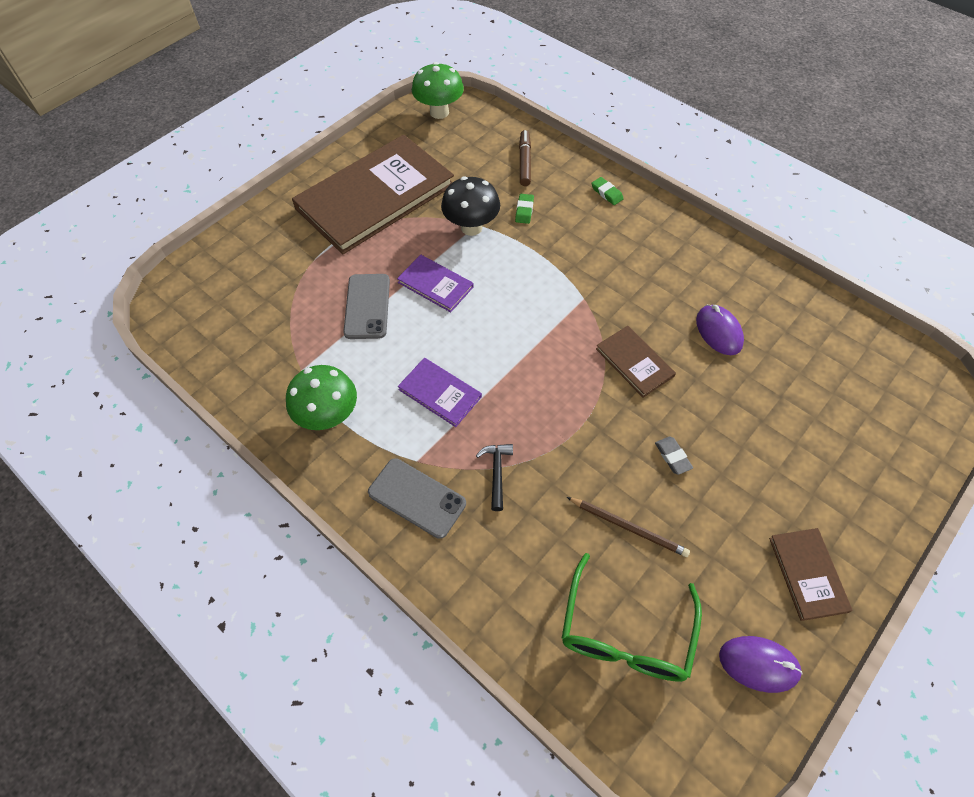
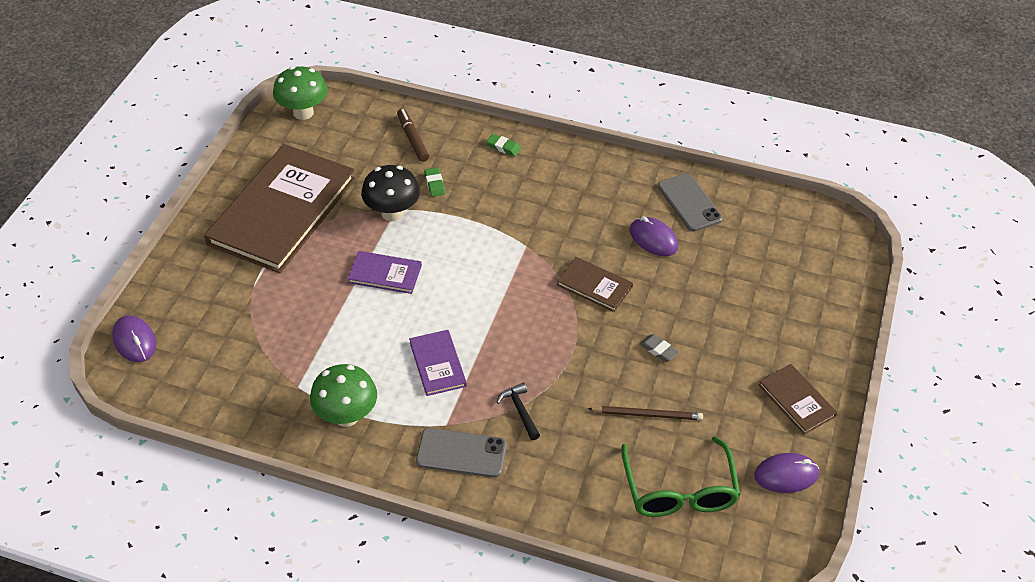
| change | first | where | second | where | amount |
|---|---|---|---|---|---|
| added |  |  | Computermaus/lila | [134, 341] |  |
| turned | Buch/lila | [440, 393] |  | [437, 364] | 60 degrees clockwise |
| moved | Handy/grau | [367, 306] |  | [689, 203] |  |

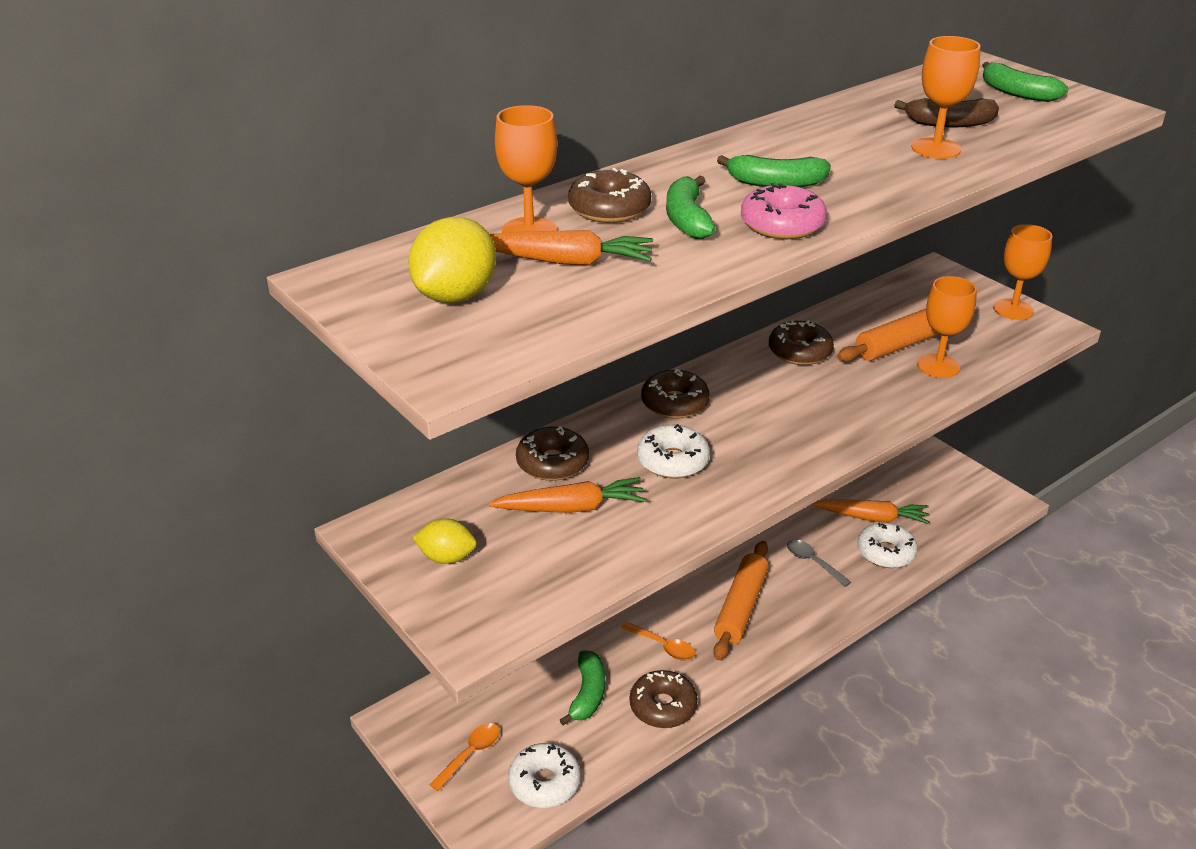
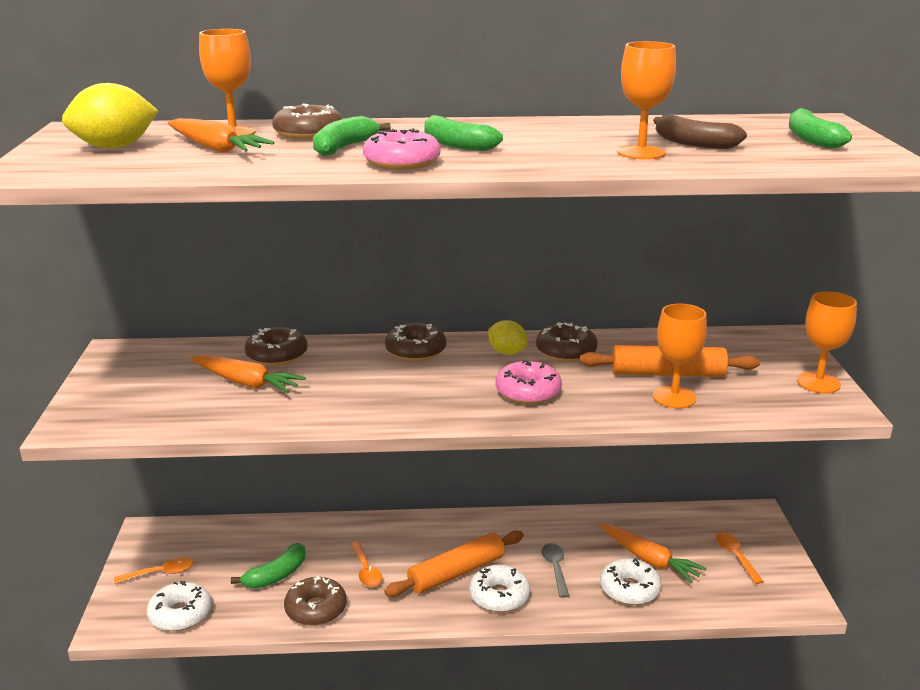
| change | first | where | second | where | amount |
|---|---|---|---|---|---|
| moved | Donut/weiß | [672, 461] |  | [499, 596] |  |
| moved | Zitrone/gelb | [447, 557] |  | [507, 352] |  |
| added |  |  | Donut/rosa | [528, 392] |  |
| added |  |  | Löffel/orange | [735, 557] |  |

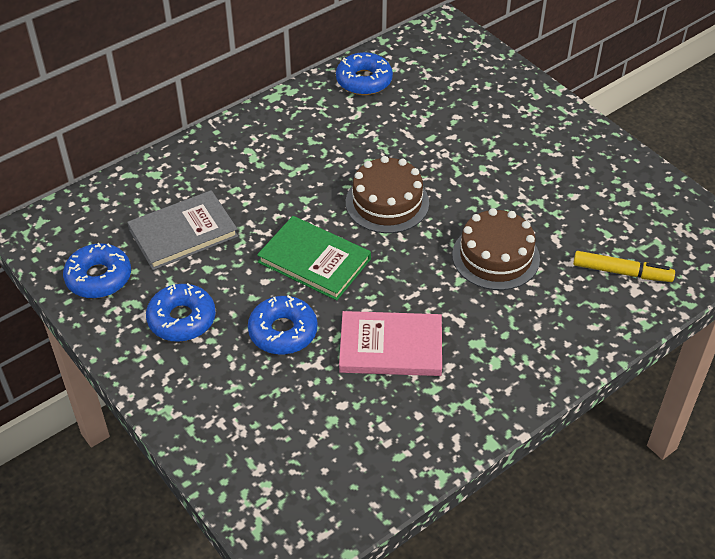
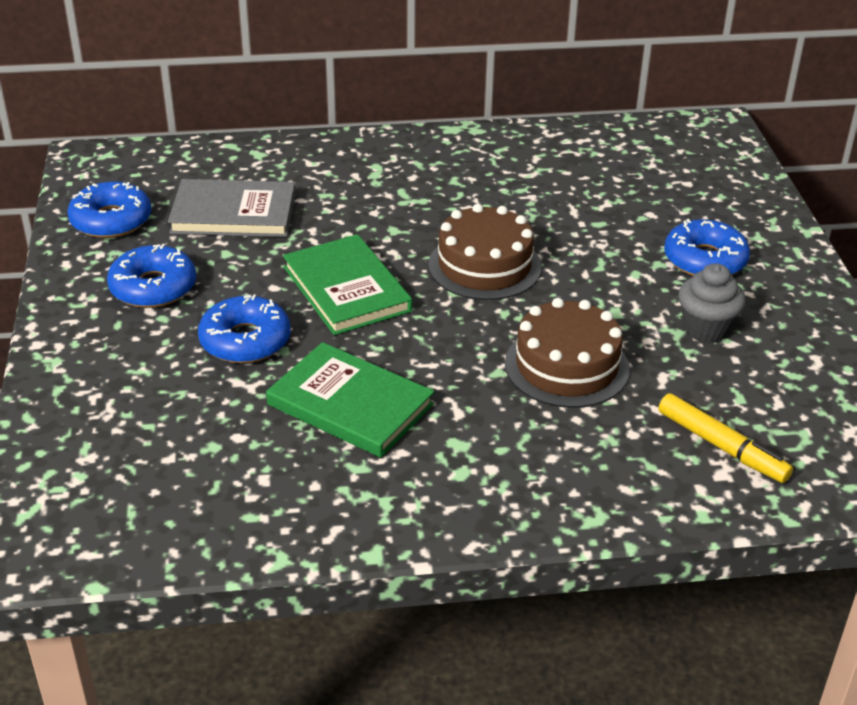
| change | first | where | second | where | amount |
|---|---|---|---|---|---|
| recoloured | Buch/rosa | [391, 347] | Buch/grün | [350, 404] |  |
| moved | Donut/blau | [364, 81] |  | [705, 260] |  |
| added |  |  | Muffin/grau | [706, 328] |  |

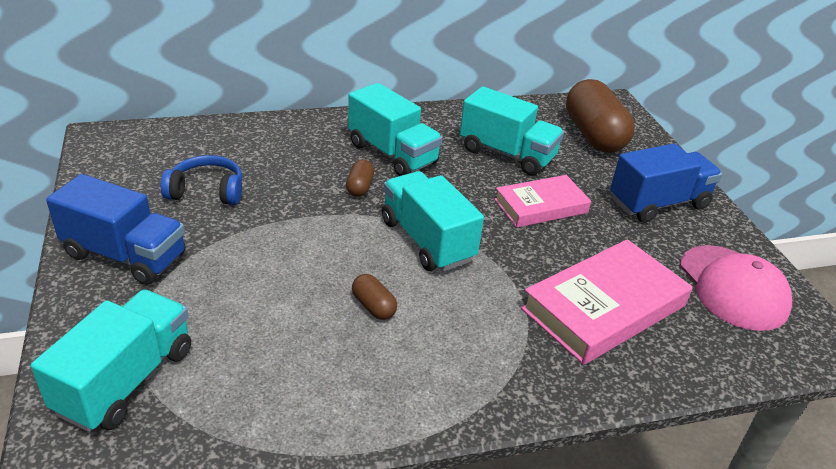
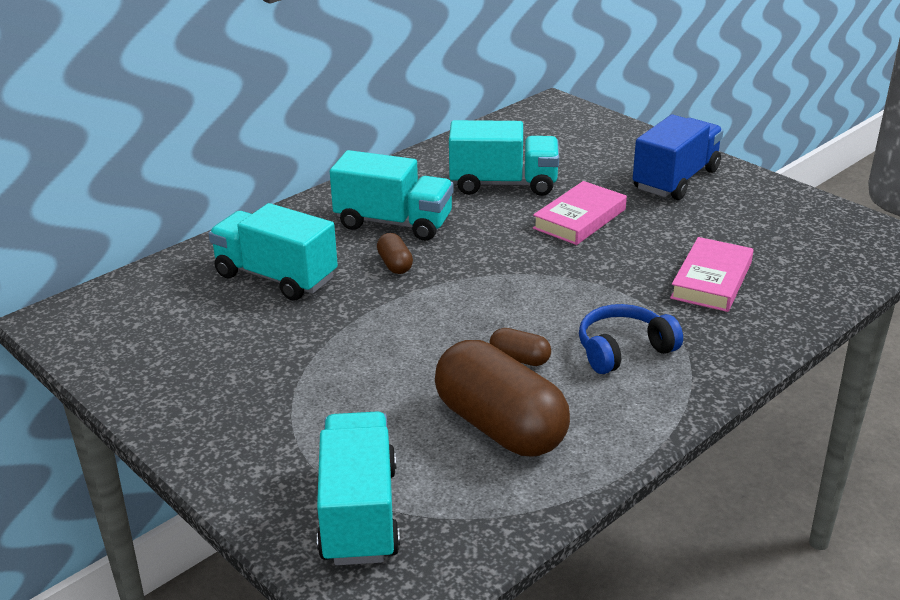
| change | first | where | second | where | amount |
|---|---|---|---|---|---|
| moved | Lastwagen/türkis | [427, 240] |  | [276, 277] |  |
| moved | Kapsel/braun | [593, 135] |  | [500, 426] |  |
| moved | Kopfhörer/blau | [207, 191] |  | [623, 350] |  |
| resized | Buch/rosa | [604, 307] |  | [711, 280] | x0.65 |
| removed | Lastwagen/blau | [125, 255] |  |  |  |
| removed | Kappe/rosa | [733, 287] |  |  |  |

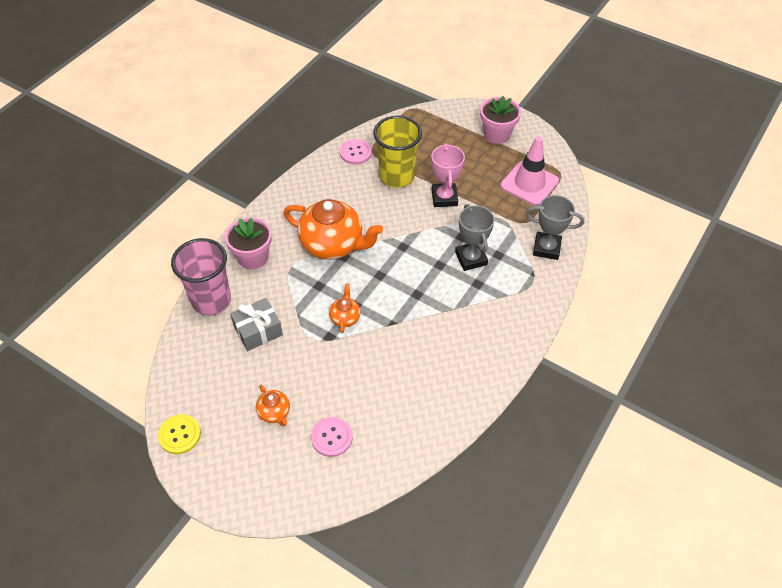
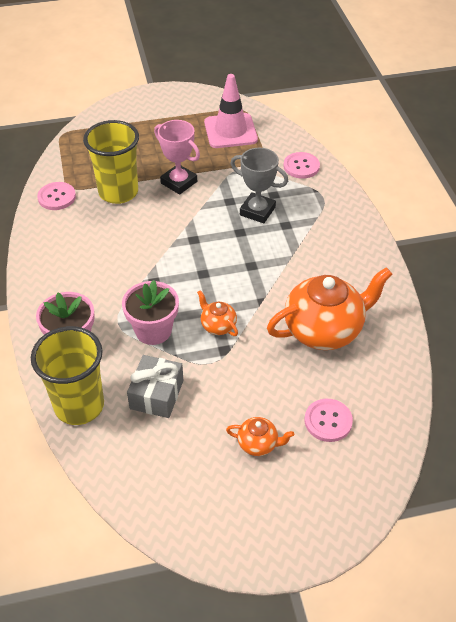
| change | first | where | second | where | amount |
|---|---|---|---|---|---|
| recoloured | Becher/rosa | [211, 301] | Becher/gelb | [79, 406] |  |
| moved | Blumentopf/rosa | [497, 134] |  | [153, 330] |  |
| moved | Teekanne/orange | [333, 245] |  | [324, 330] |  |
| replaced | Pokal/grau | [546, 248] | Knopf/rosa | [301, 166] |  |
| removed | Knopf/gelb | [180, 435] |  |  |  |

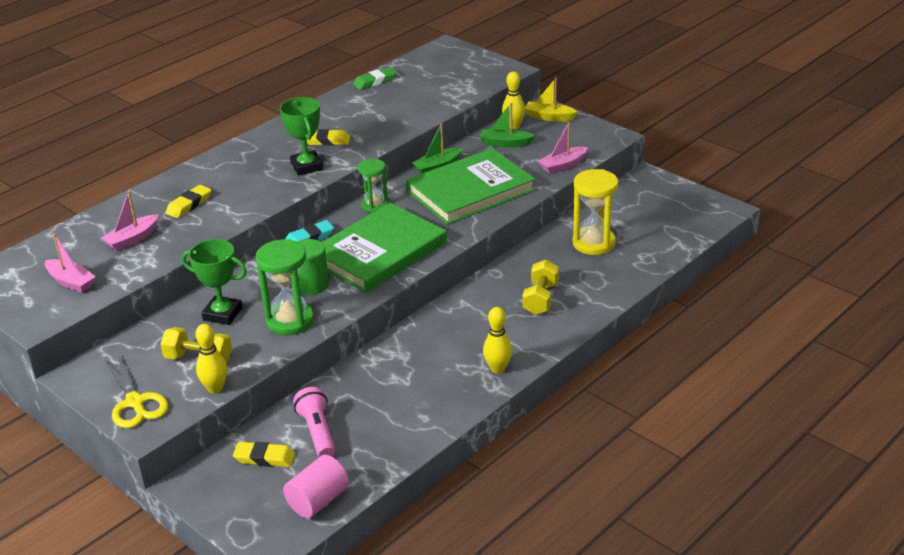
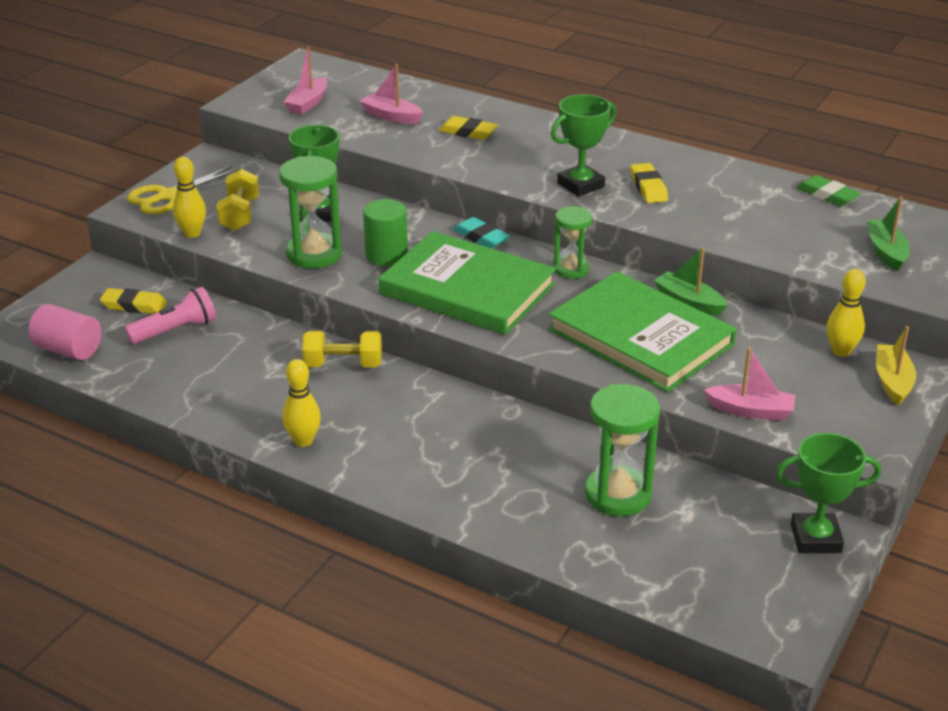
| change | first | where | second | where | amount |
|---|---|---|---|---|---|
| turned | Radiergummi/gelb | [264, 458] |  | [134, 305] | 75 degrees counterclockwise |
| moved | Hantel/gelb | [540, 299] |  | [343, 365] |  |
| recoloured | Sanduhr/gelb | [594, 243] | Sanduhr/grün | [618, 495] |  |
| turned | Boot/rosa | [563, 166] |  | [751, 411] | 150 degrees clockwise |
| added |  |  | Pokal/grün | [815, 538] |  |
| moved | Boot/grün | [505, 143] |  | [886, 252] |  |

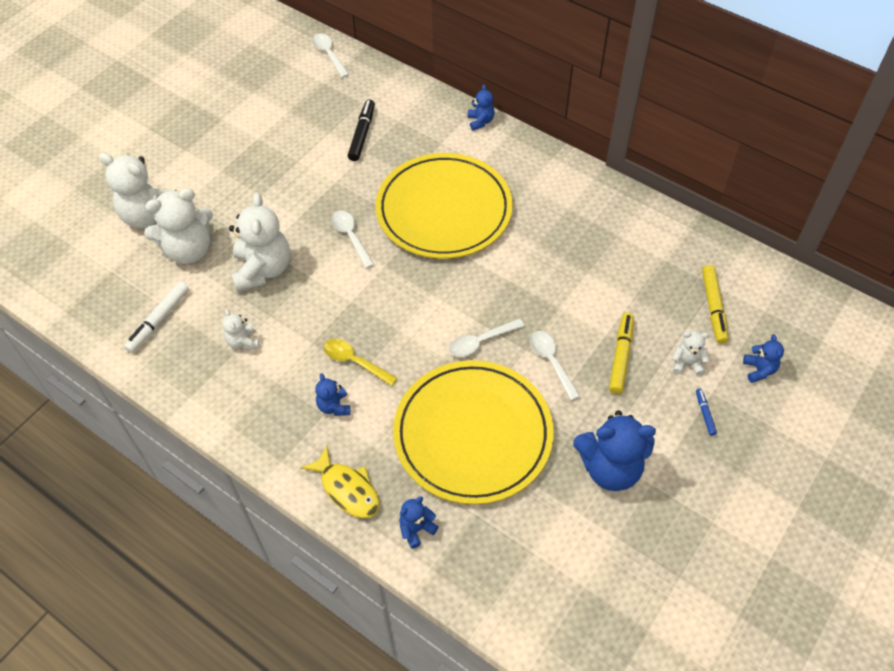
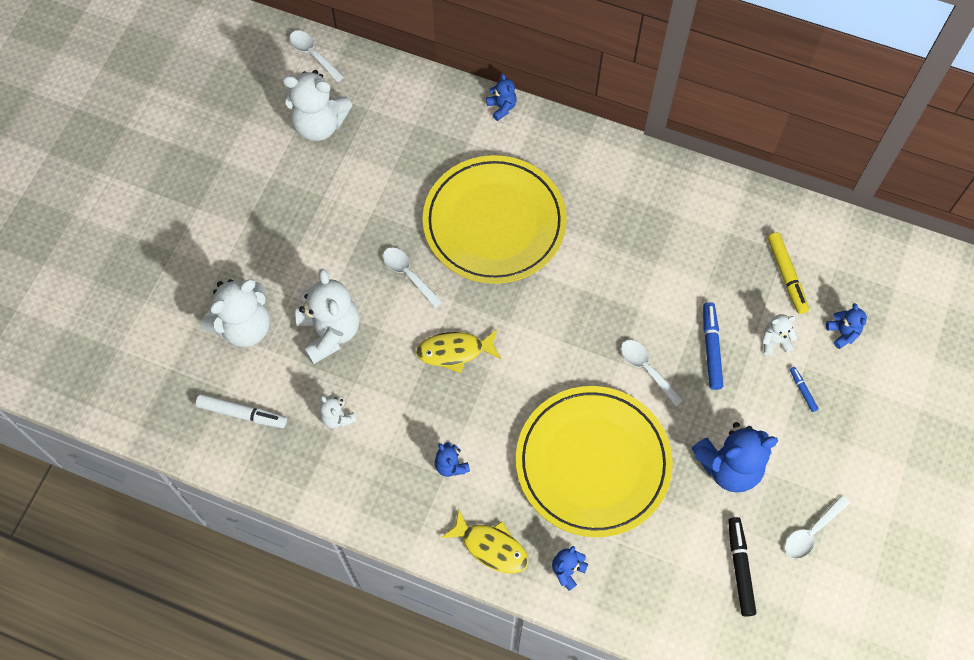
| change | first | where | second | where | amount |
|---|---|---|---|---|---|
| turned | Filzstift/weiß | [158, 321] |  | [242, 414] | 90 degrees counterclockwise |
| moved | Teddybär/weiß | [149, 215] |  | [319, 125] |  |
| added |  |  | Fisch/gelb | [455, 351] |  |
| recoloured | Filzstift/gelb | [621, 356] | Filzstift/blau | [711, 348] |  |
| moved | Filzstift/schwarz | [362, 134] |  | [740, 568] |  |
| moved | Löffel/weiß | [480, 342] |  | [811, 532] |  |
| removed | Löffel/gelb | [355, 361] |  |  |  |

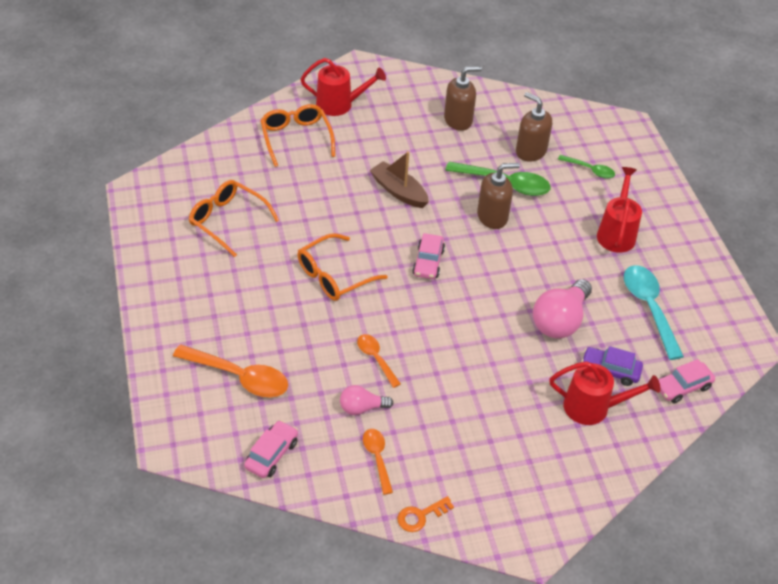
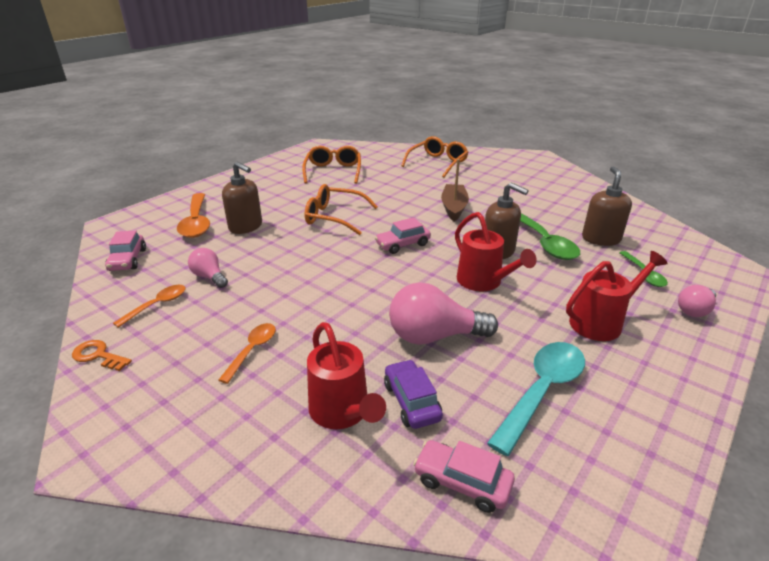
| change | first | where | second | where | amount |
|---|---|---|---|---|---|
| turned | Auto/rosa | [271, 454] |  | [128, 260] | 90 degrees clockwise |
| moved | Löffel/orange | [376, 358] |  | [252, 350] |  |
| moved | Seifenspender/braun | [458, 120] |  | [246, 227] |  |
| moved | Gießkanne/rot | [340, 104] |  | [484, 282] |  |
| added |  |  | Glühbirne/rosa | [694, 310] |  |

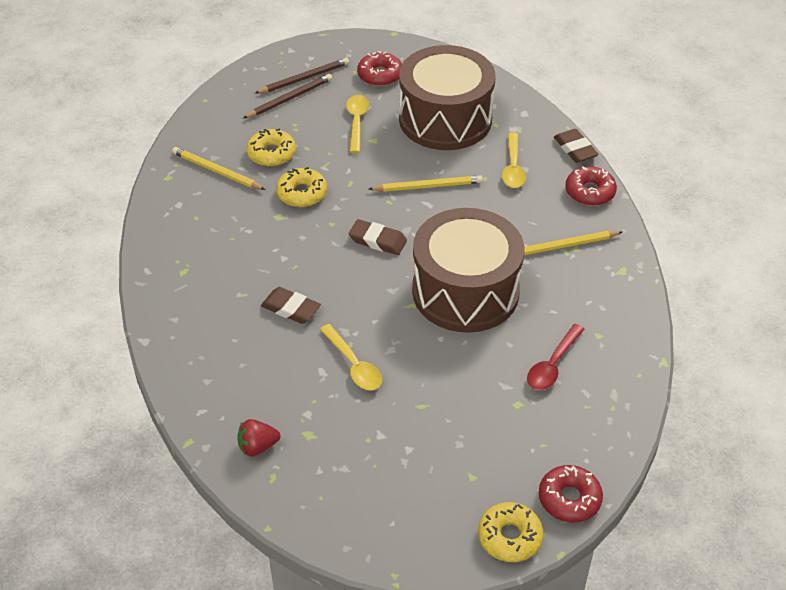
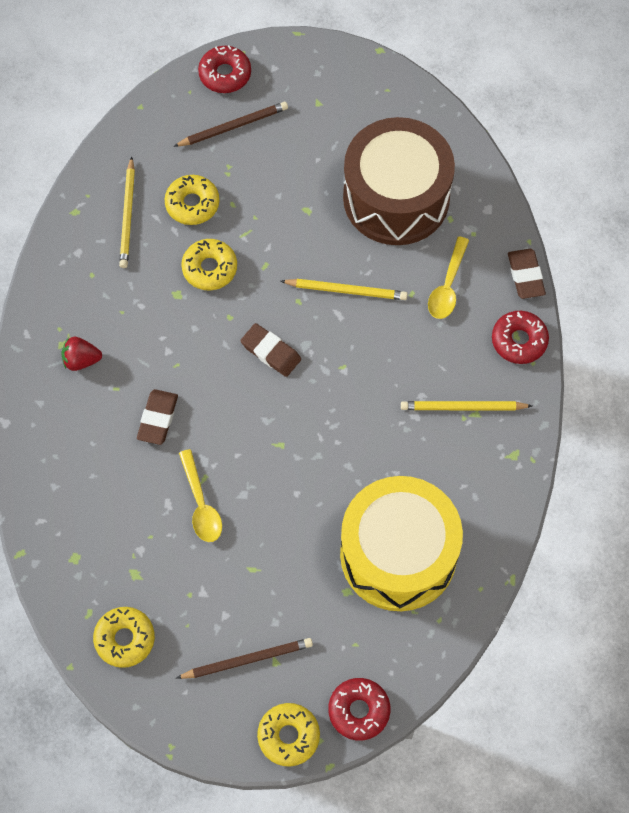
| change | first | where | second | where | amount |
|---|---|---|---|---|---|
| moved | Erdbeere/rot | [258, 447] |  | [81, 360] |  |
| added |  |  | Donut/gelb | [125, 639] |  |
| turned | Bleistift/gelb | [216, 171] |  | [128, 215] | 135 degrees counterclockwise |
| turned | Radiergummi/braun | [291, 308] |  | [158, 419] | 60 degrees clockwise |
| moved | Bleistift/braun | [304, 78] |  | [247, 659] |  |
| moved | Donut/rot | [380, 75] |  | [225, 74] |  |
| replaced | Löffel/rot | [553, 364] | Trommel/gelb | [398, 554] |  |
| removed | Löffel/gelb | [357, 122] |  |  |  |
| removed | Trommel/braun | [465, 291] |  |  |  |

